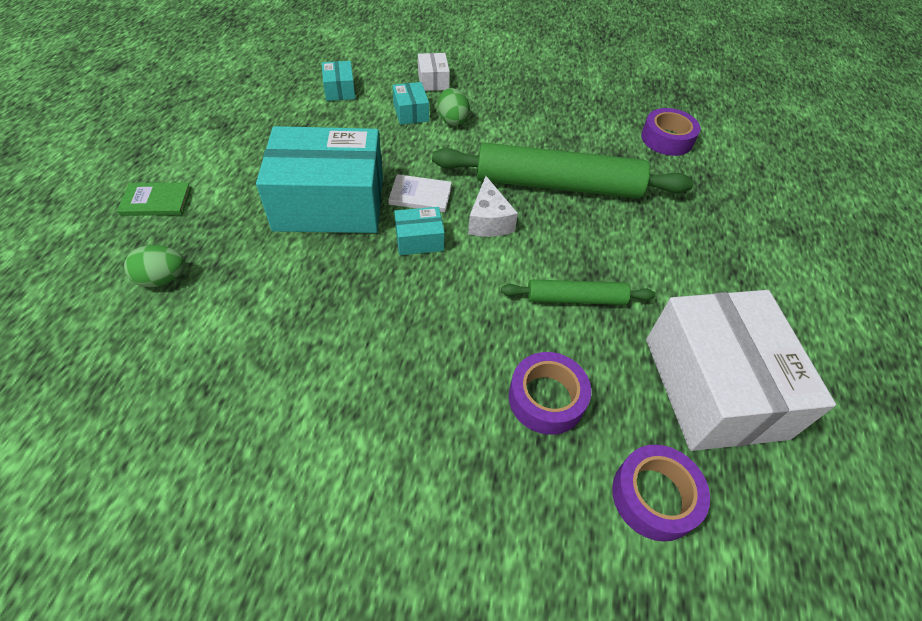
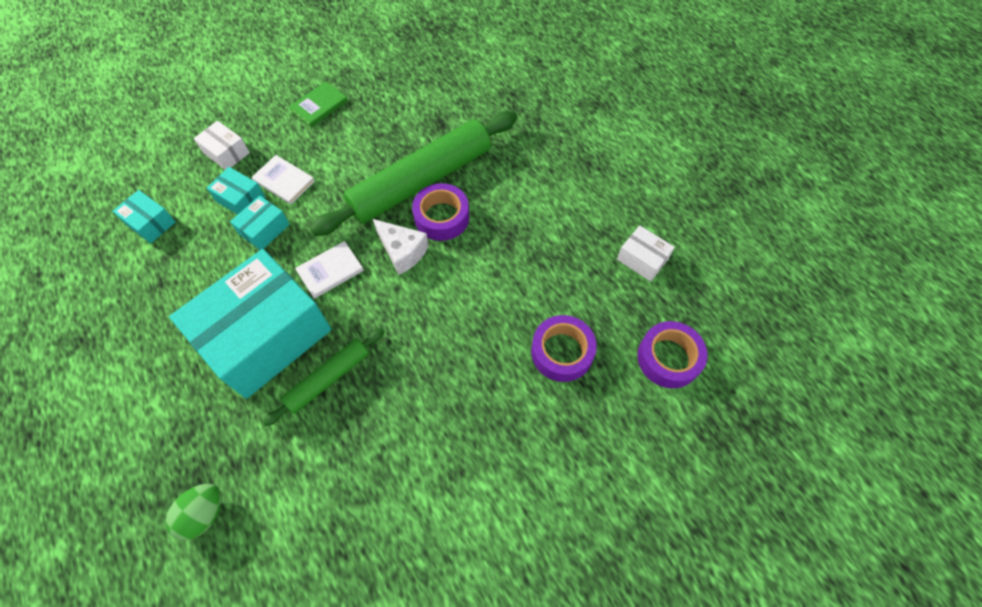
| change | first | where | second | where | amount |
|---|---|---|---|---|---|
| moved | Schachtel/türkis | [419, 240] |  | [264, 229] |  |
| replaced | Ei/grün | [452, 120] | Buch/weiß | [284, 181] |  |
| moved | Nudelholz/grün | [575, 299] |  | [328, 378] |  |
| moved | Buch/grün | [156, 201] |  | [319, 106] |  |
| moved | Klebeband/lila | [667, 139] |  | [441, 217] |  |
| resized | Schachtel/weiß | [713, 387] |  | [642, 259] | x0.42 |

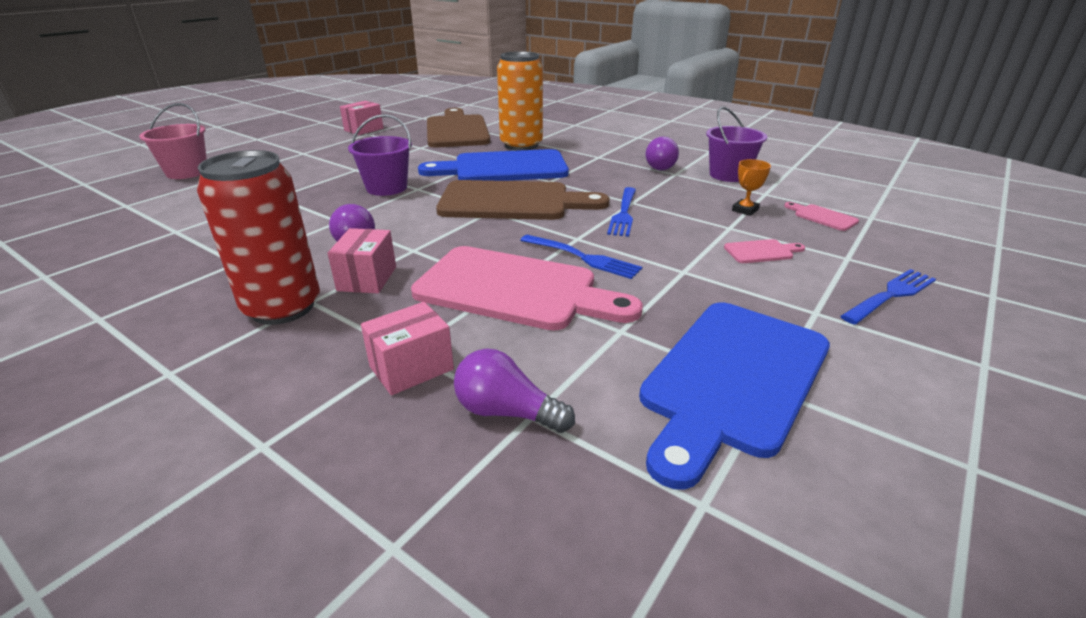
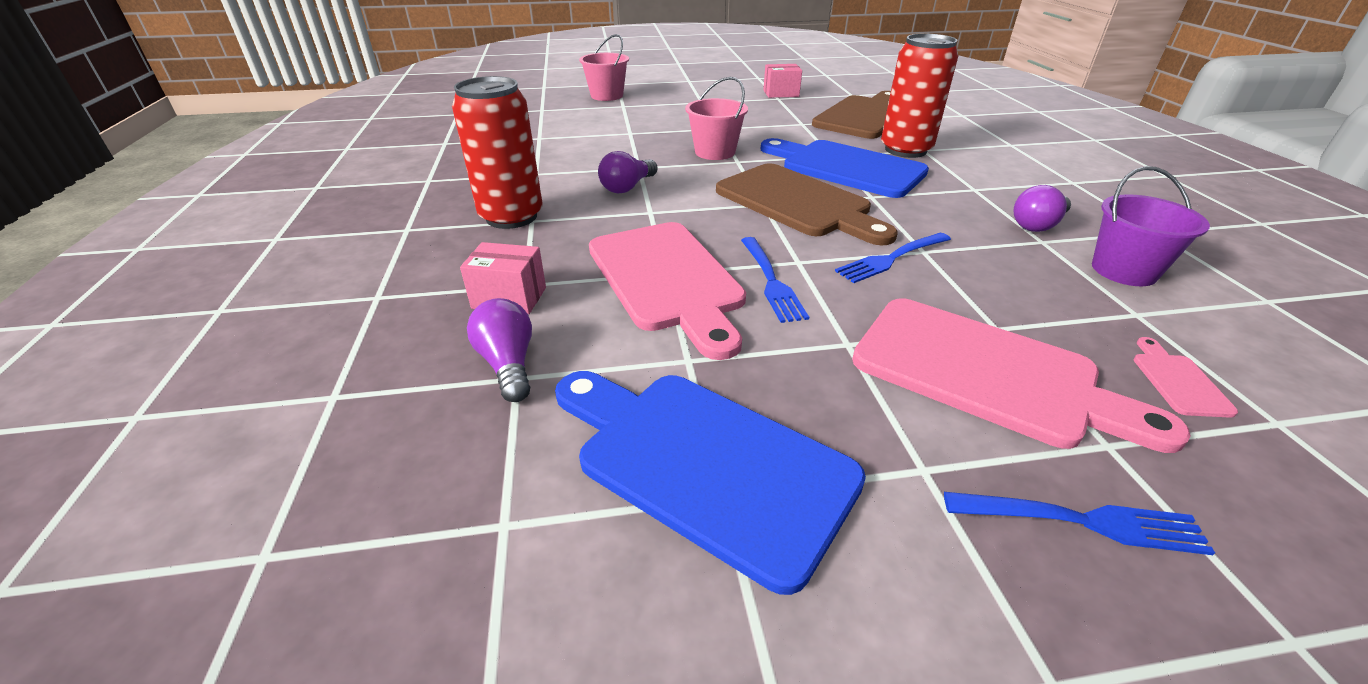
| change | first | where | second | where | amount |
|---|---|---|---|---|---|
| turned | Schneidebrett/blau | [732, 379] |  | [704, 462] | 45 degrees clockwise |
| recoloured | Eimer/lila | [386, 188] | Eimer/rosa | [715, 152] |  |
| resized | Schneidebrett/rosa | [761, 252] |  | [986, 373] | x2.50 |
| recoloured | Dose/orange | [521, 145] | Dose/rot | [905, 150] |  |
| removed | Schachtel/rosa | [367, 278] |  |  |  |
| removed | Pokal/orange | [745, 210] |  |  |  |

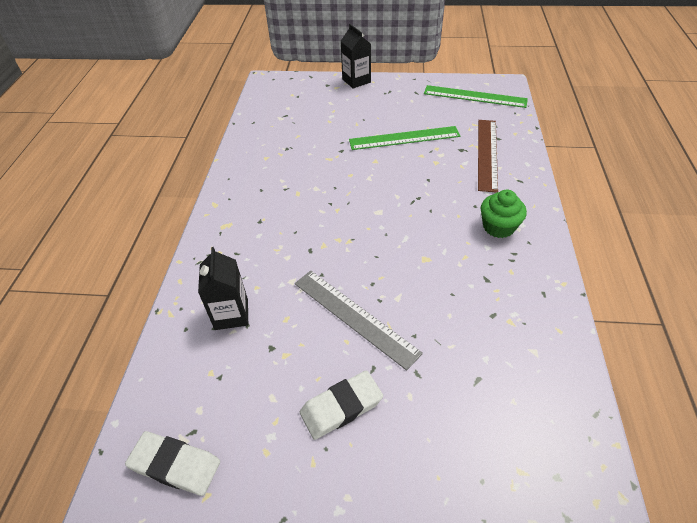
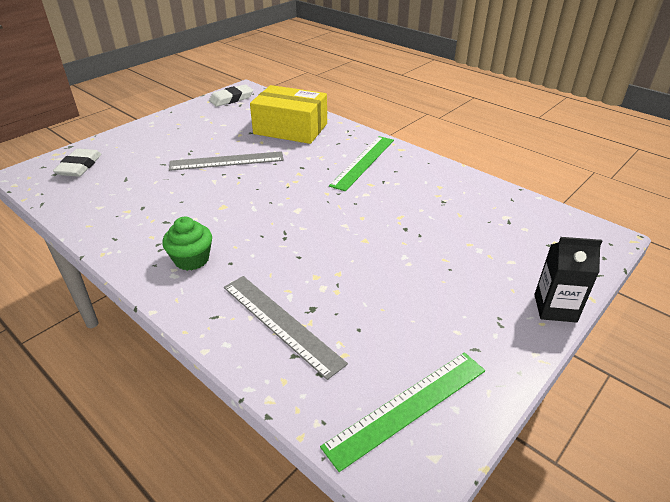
| change | first | where | second | where | amount |
|---|---|---|---|---|---|
| moved | Radiergummi/weiß | [341, 407] |  | [79, 166] |  |
| recoloured | Lineal/braun | [487, 154] | Lineal/grau | [281, 323] |  |
| replaced | Getränkekarton/schwarz | [231, 314] | Schachtel/gelb | [290, 129] |  |
| moved | Lineal/grün | [404, 138] |  | [363, 162] |  |

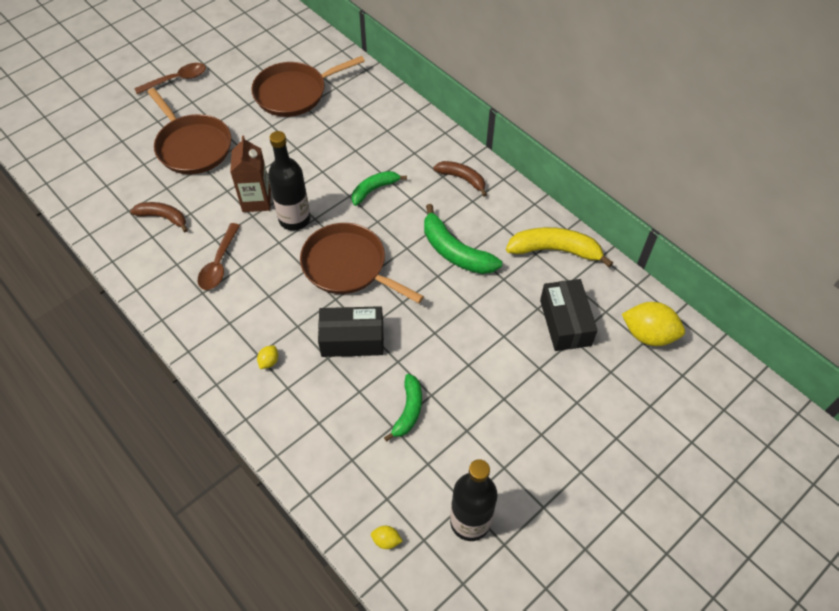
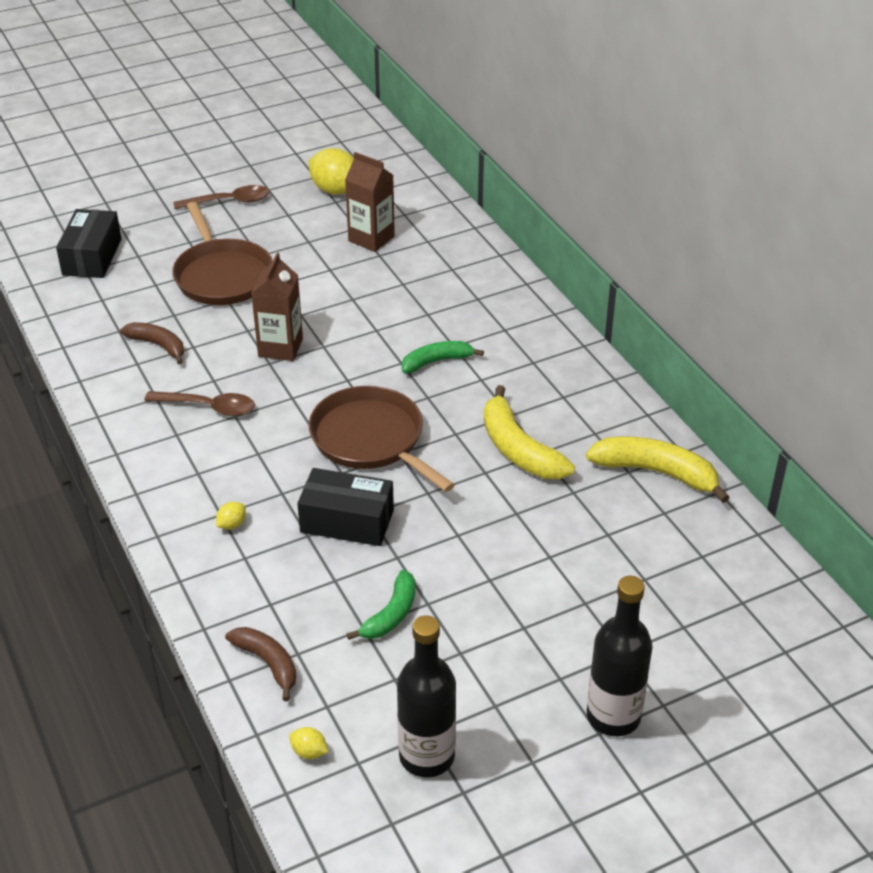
| change | first | where | second | where | amount |
|---|---|---|---|---|---|
| moved | Schachtel/schwarz | [565, 322] |  | [92, 257] |  |
| turned | Löffel/braun | [219, 264] |  | [208, 407] | 105 degrees counterclockwise |
| moved | Banane/braun | [462, 179] |  | [268, 663] |  |
| moved | Zitrone/gelb | [648, 335] |  | [335, 190] |  |
| replaced | Pfanne/braun | [294, 93] | Getränkekarton/braun | [371, 239] |  |
| recoloured | Banane/grün | [455, 251] | Banane/gelb | [518, 449] |  |
| moved | Flasche/schwarz | [294, 219] |  | [613, 716] |  |

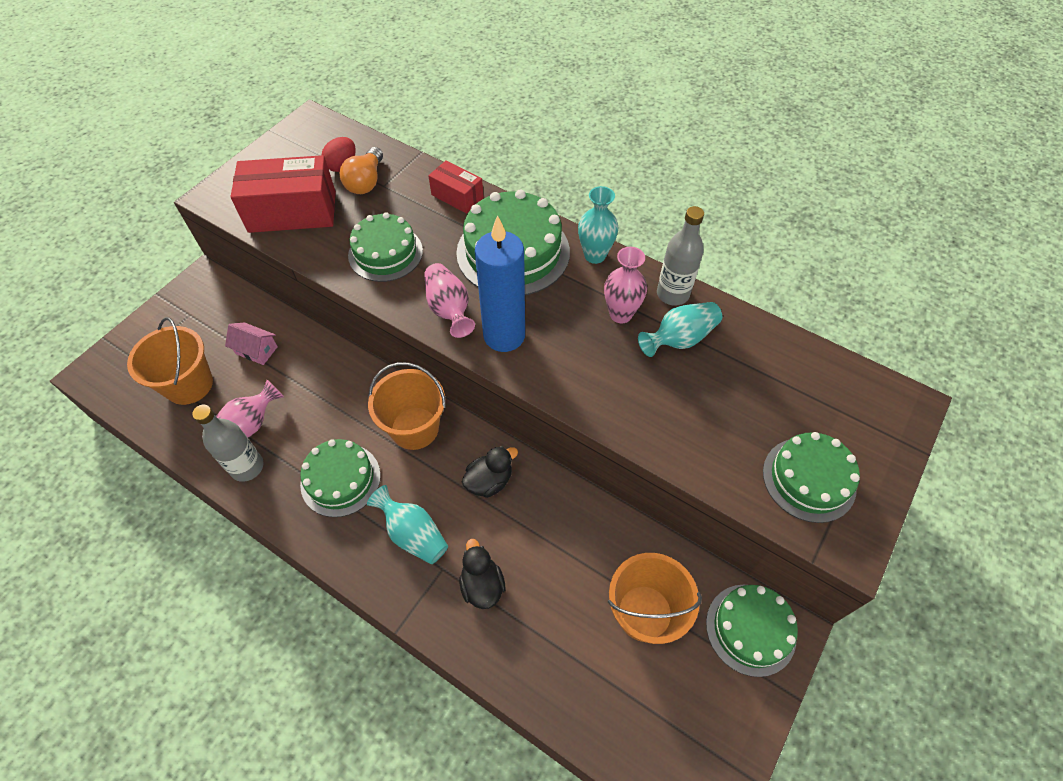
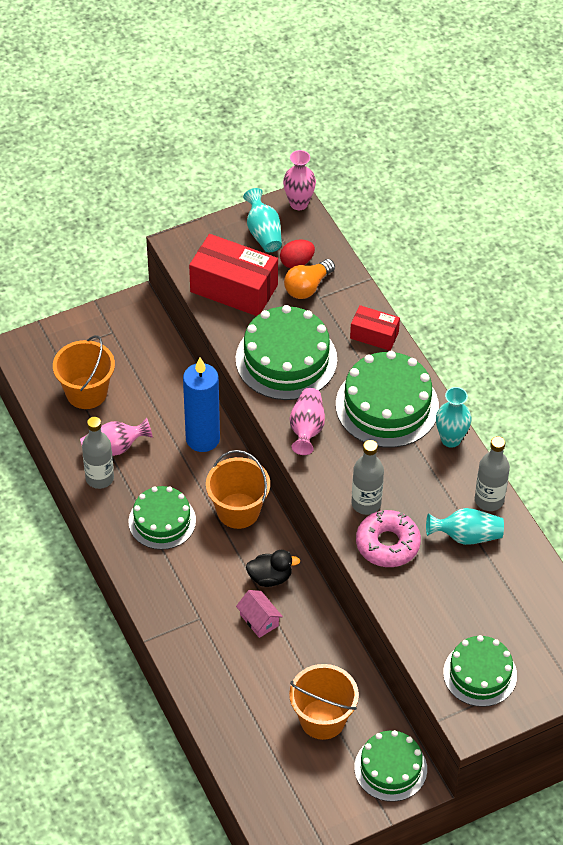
| change | first | where | second | where | amount |
|---|---|---|---|---|---|
| moved | Kerze/blau | [504, 336] |  | [202, 439] |  |
| resized | Kuchen/grün | [385, 253] |  | [286, 359] | x1.53 |
| moved | Haus/rosa | [256, 350] |  | [259, 620] |  |
| moved | Vase/türkis | [413, 534] |  | [263, 233] |  |
| moved | Vase/rosa | [620, 314] |  | [299, 203] |  |
| turned | Schachtel/rot | [457, 196] |  | [374, 335] | 45 degrees counterclockwise |
| added |  |  | Flasche/grau | [366, 503] |  |
| added |  |  | Donut/rosa | [387, 544] |  |
| removed | Ente/schwarz | [482, 585] |  |  |  |

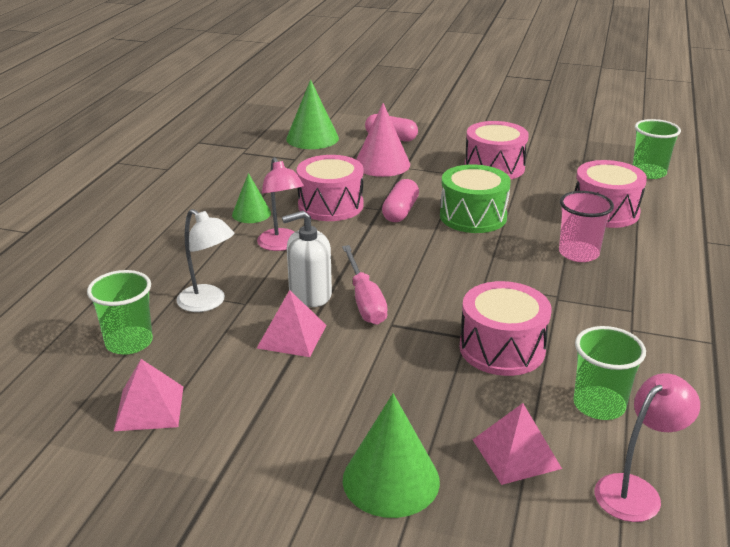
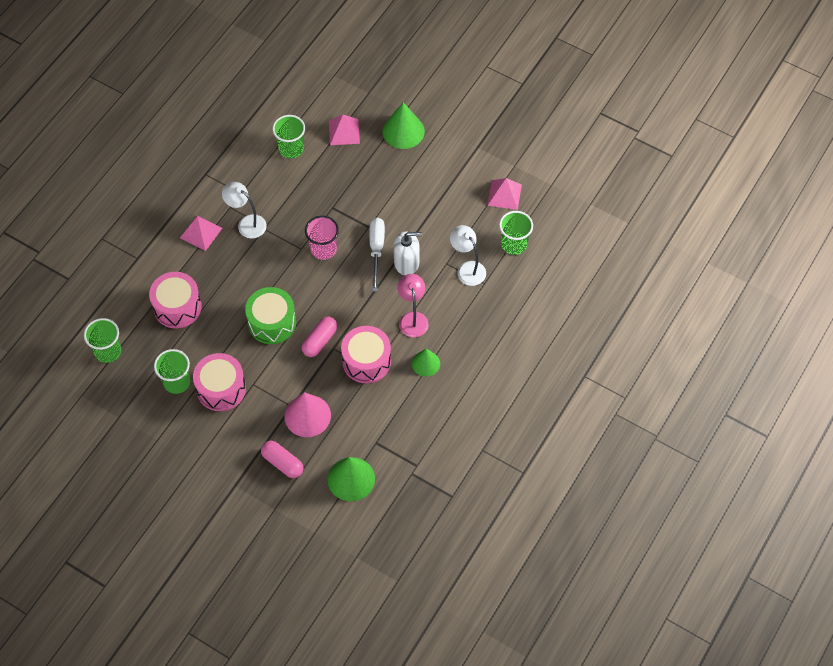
| change | first | where | second | where | amount |
|---|---|---|---|---|---|
| added |  |  | Becher/grün | [177, 382] |  |
| moved | Pyramide/rosa | [292, 336] |  | [201, 233] |  |
| added |  |  | Lampe/weiß | [247, 223] |  |
| moved | Becher/rosa | [578, 253] |  | [323, 249] |  |
| recoloured | Schraubenzieher/rosa | [364, 300] | Schraubenzieher/weiß | [376, 250] |  |
| removed | Trommel/rosa | [502, 348] |  |  |  |
| removed | Lampe/rosa | [636, 490] |  |  |  |

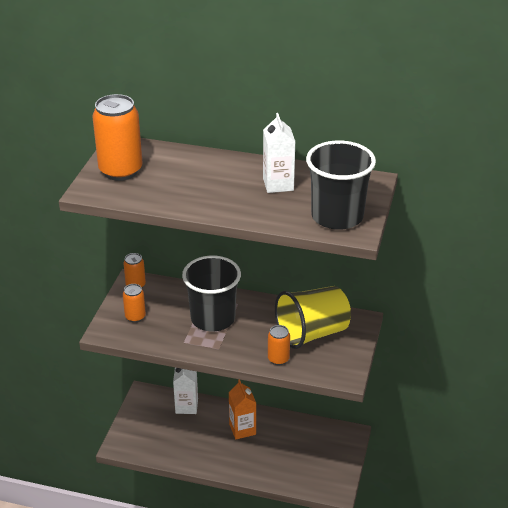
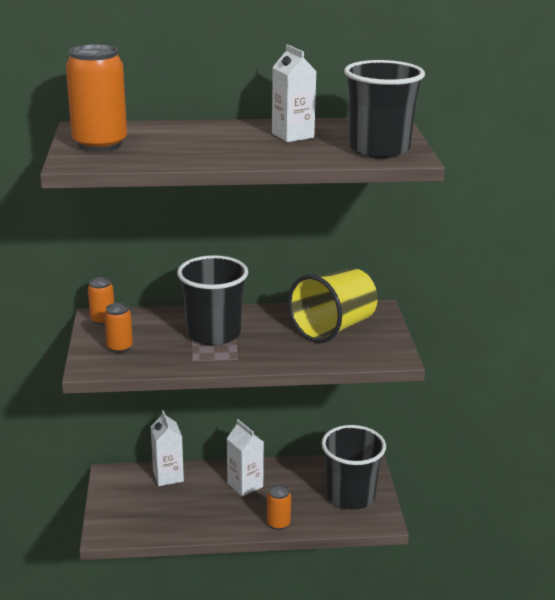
| change | first | where | second | where | amount |
|---|---|---|---|---|---|
| recoloured | Getränkekarton/orange | [242, 429] | Getränkekarton/weiß | [245, 485] |  |
| moved | Dose/orange | [278, 359] |  | [278, 523] |  |
| added |  |  | Becher/schwarz | [350, 496] |  |

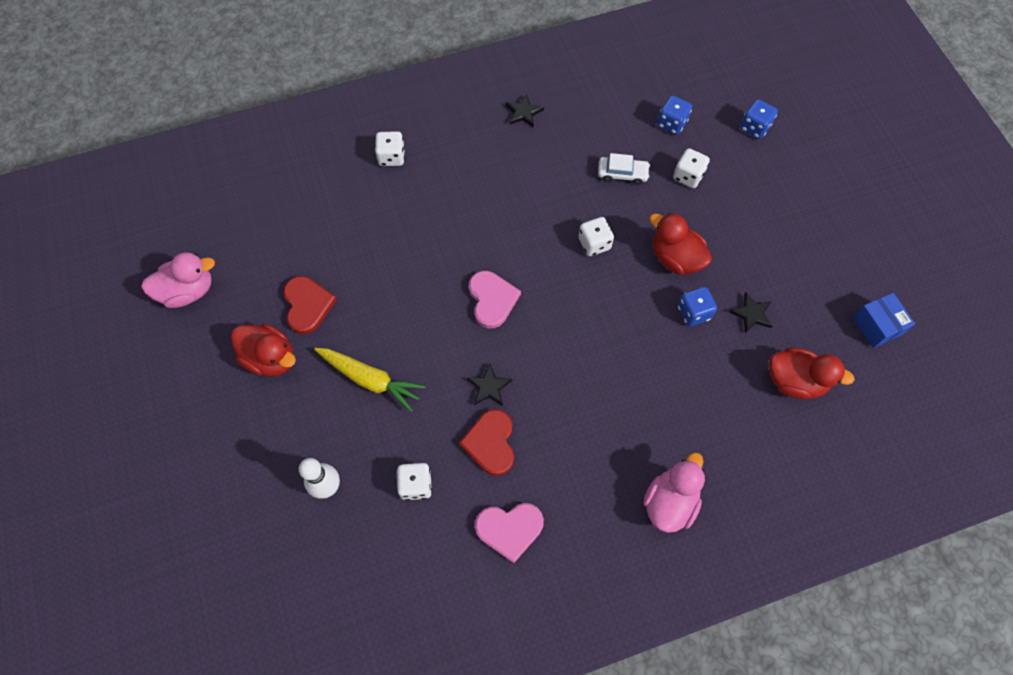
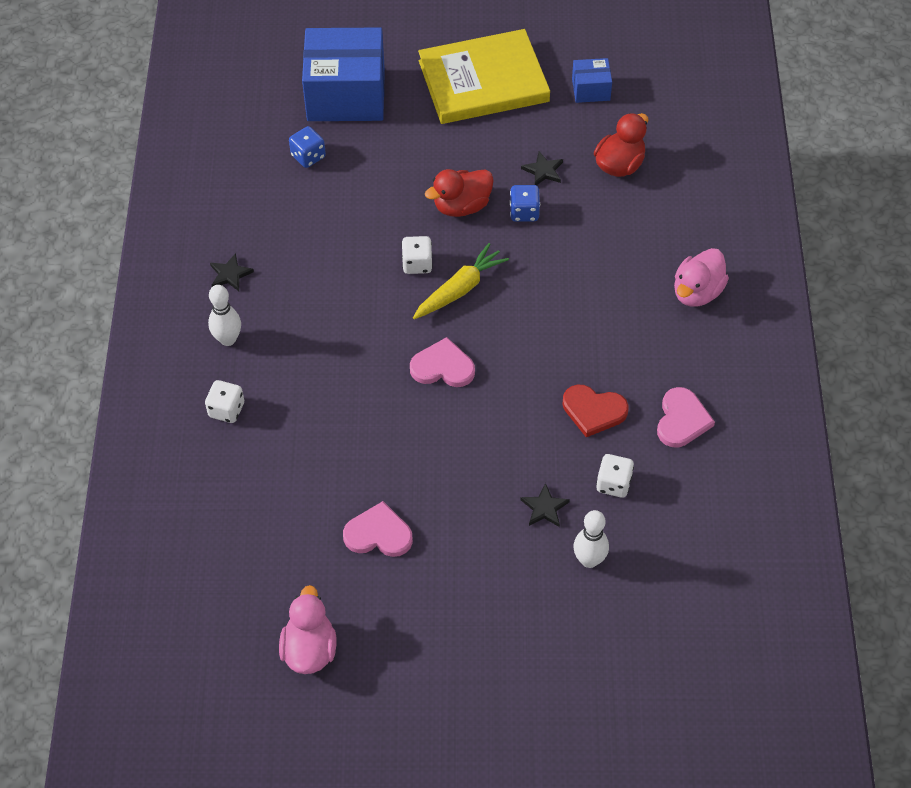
| change | first | where | second | where | amount |
|---|---|---|---|---|---|
| added |  |  | Bowlingkegel/weiß | [228, 339] |  |
| replaced | Spielwürfel/blau | [754, 127] | Schachtel/blau | [346, 95] |  |
| recoloured | Herz/rot | [307, 305] | Herz/rosa | [378, 534] |  |
| moved | Karotte/gelb | [371, 380] |  | [460, 289] |  |
| added |  |  | Buch/gelb | [483, 81] |  |
| moved | Stern/schwarz | [489, 387] |  | [544, 508] |  |
| turned | Ente/rosa | [670, 502] |  | [697, 292] | 105 degrees counterclockwise |
| removed | Ente/rot | [271, 358] |  |  |  |
| removed | Auto/weiß | [622, 174] |  |  |  |
| removed | Spielwürfel/weiß | [688, 176] |  |  |  |

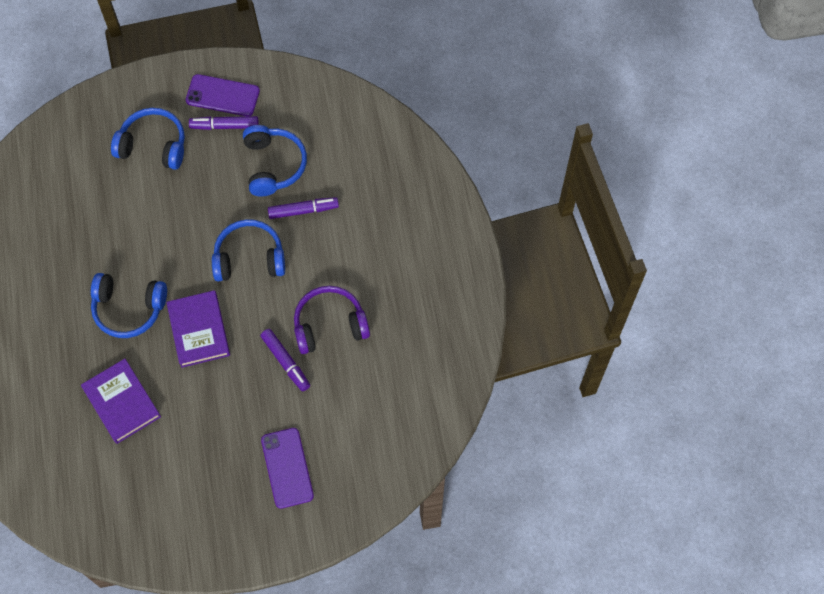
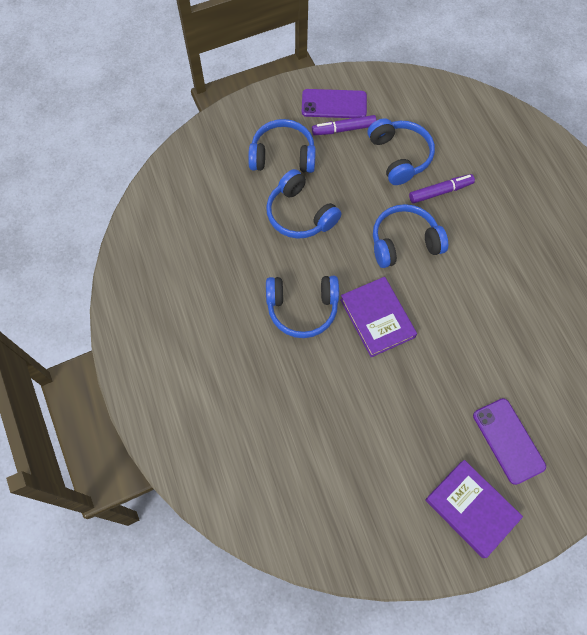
| change | first | where | second | where | amount |
|---|---|---|---|---|---|
| added |  |  | Kopfhörer/blau | [300, 214] |  |
| moved | Buch/lila | [122, 402] |  | [471, 508] |  |
| removed | Filzstift/lila | [285, 362] |  |  |  |
| removed | Kopfhörer/lila | [329, 325] |  |  |  |

